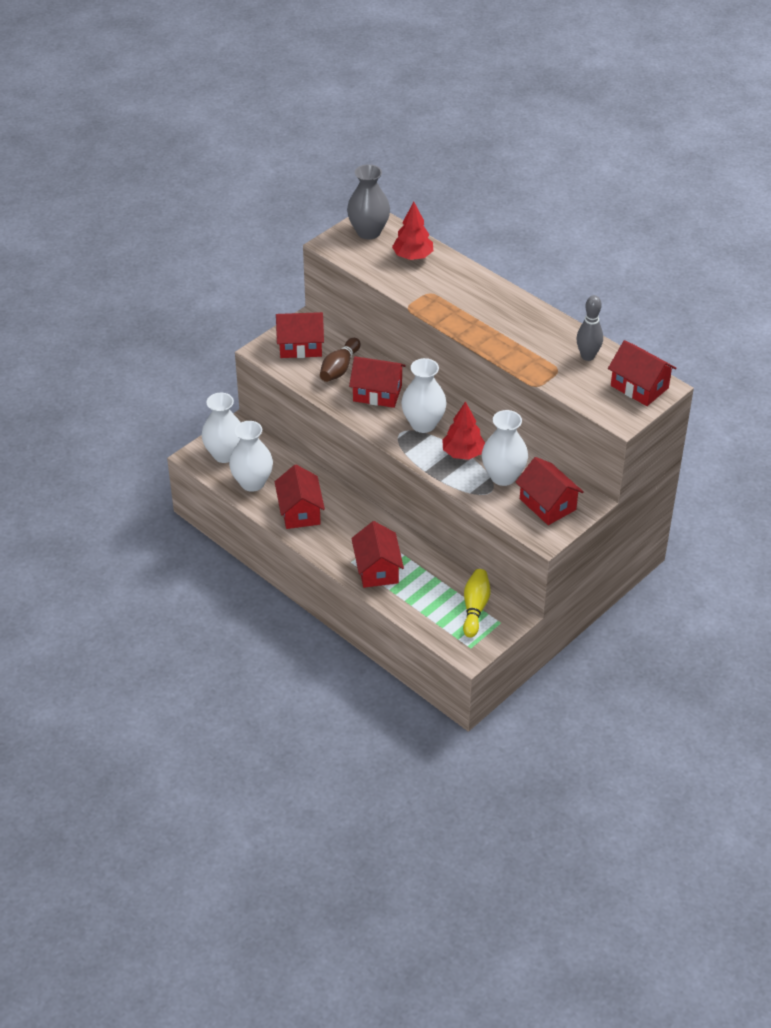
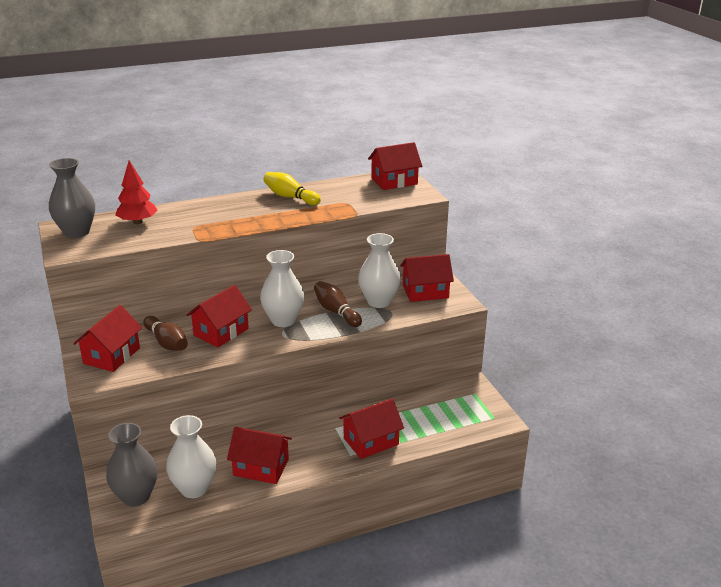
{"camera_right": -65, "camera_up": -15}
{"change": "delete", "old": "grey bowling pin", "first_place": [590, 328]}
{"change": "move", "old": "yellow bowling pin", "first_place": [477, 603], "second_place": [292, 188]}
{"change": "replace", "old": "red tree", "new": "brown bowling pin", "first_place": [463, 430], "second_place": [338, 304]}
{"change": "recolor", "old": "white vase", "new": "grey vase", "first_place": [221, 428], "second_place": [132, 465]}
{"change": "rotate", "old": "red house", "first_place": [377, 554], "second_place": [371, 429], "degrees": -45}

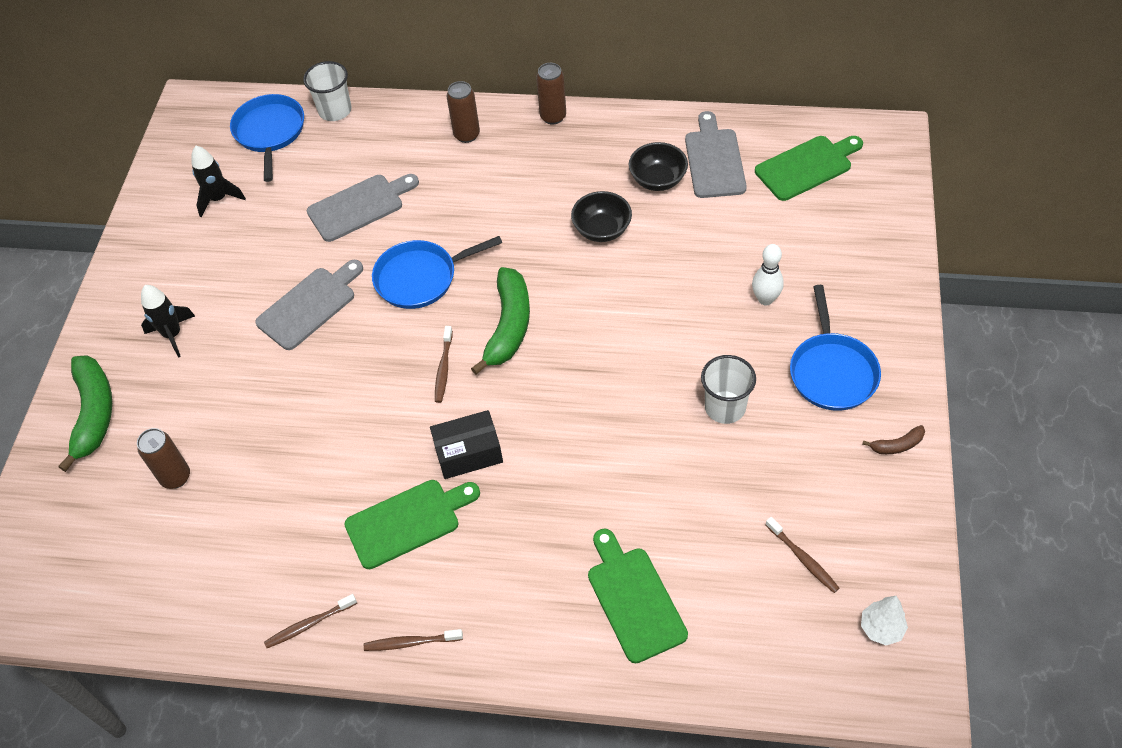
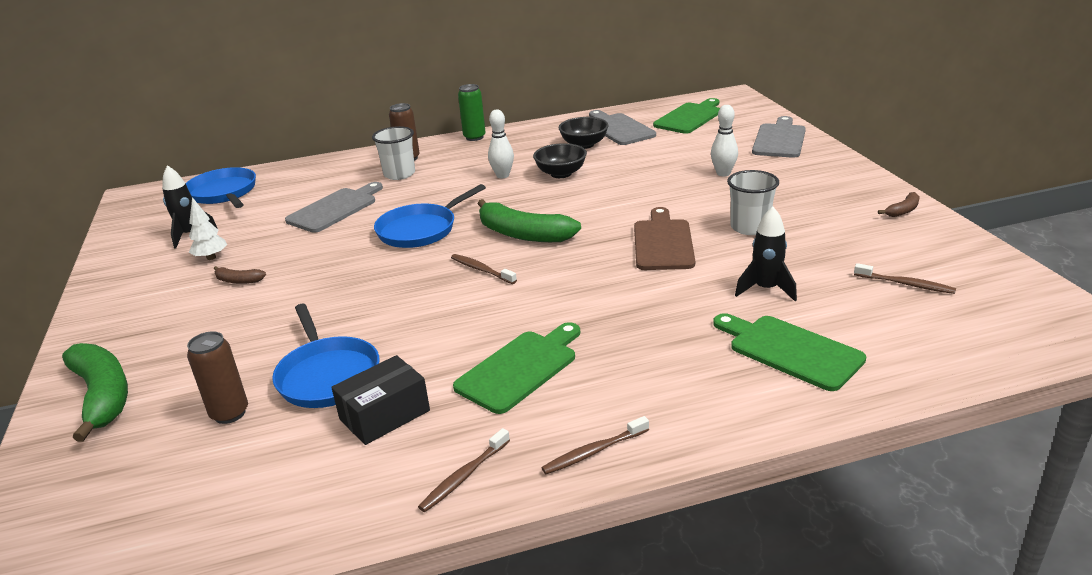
{"camera_right": -25, "camera_up": -25}
{"change": "insert", "new": "brown banana", "second_place": [240, 275]}
{"change": "insert", "new": "white bowling pin", "second_place": [501, 143]}
{"change": "insert", "new": "brown cutting board", "second_place": [664, 238]}
{"change": "move", "old": "black rocket", "first_place": [168, 321], "second_place": [766, 253]}
{"change": "move", "old": "grey cutting board", "first_place": [309, 305], "second_place": [779, 137]}
{"change": "move", "old": "white cup", "first_place": [327, 91], "second_place": [393, 153]}
{"change": "move", "old": "black box", "first_place": [466, 444], "second_place": [380, 400]}
{"change": "move", "old": "blue pan", "first_place": [835, 348], "second_place": [325, 356]}
{"change": "move", "old": "white tree", "first_place": [884, 620], "second_place": [208, 228]}
{"change": "recolor", "old": "brown can", "new": "green can", "first_place": [551, 94], "second_place": [472, 112]}
{"change": "rotate", "old": "brown toothbrush", "first_place": [444, 364], "second_place": [484, 269], "degrees": 150}
{"change": "rotate", "old": "green banana", "first_place": [500, 321], "second_place": [529, 220], "degrees": 135}

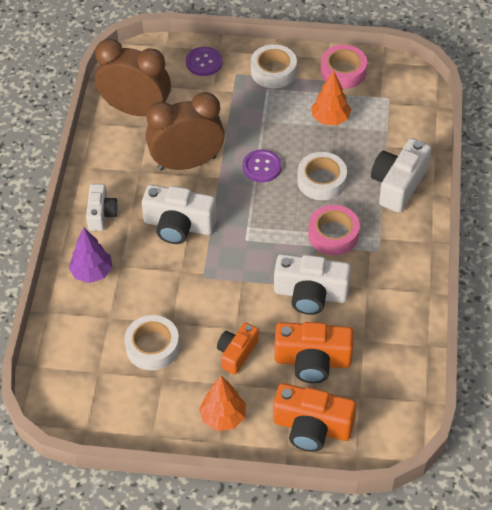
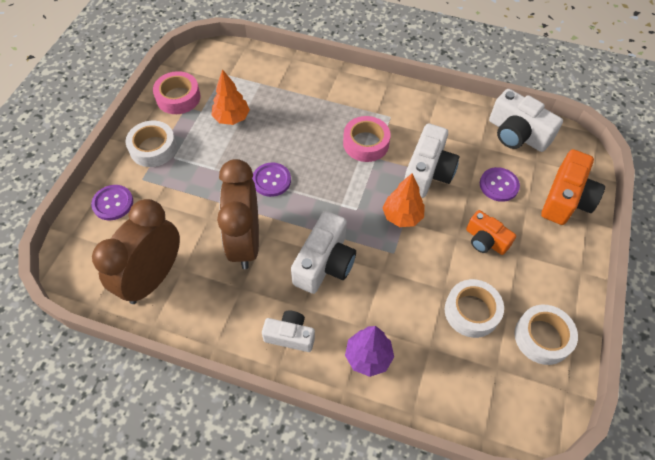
{"camera_right": -80, "camera_up": 5}
{"change": "move", "old": "orange tree", "first_place": [222, 403], "second_place": [403, 200]}
{"change": "move", "old": "white tape", "first_place": [322, 176], "second_place": [546, 335]}
{"change": "move", "old": "white camera", "first_place": [401, 175], "second_place": [526, 120]}
{"change": "replace", "old": "orange camera", "new": "purple button", "first_place": [314, 352], "second_place": [500, 184]}

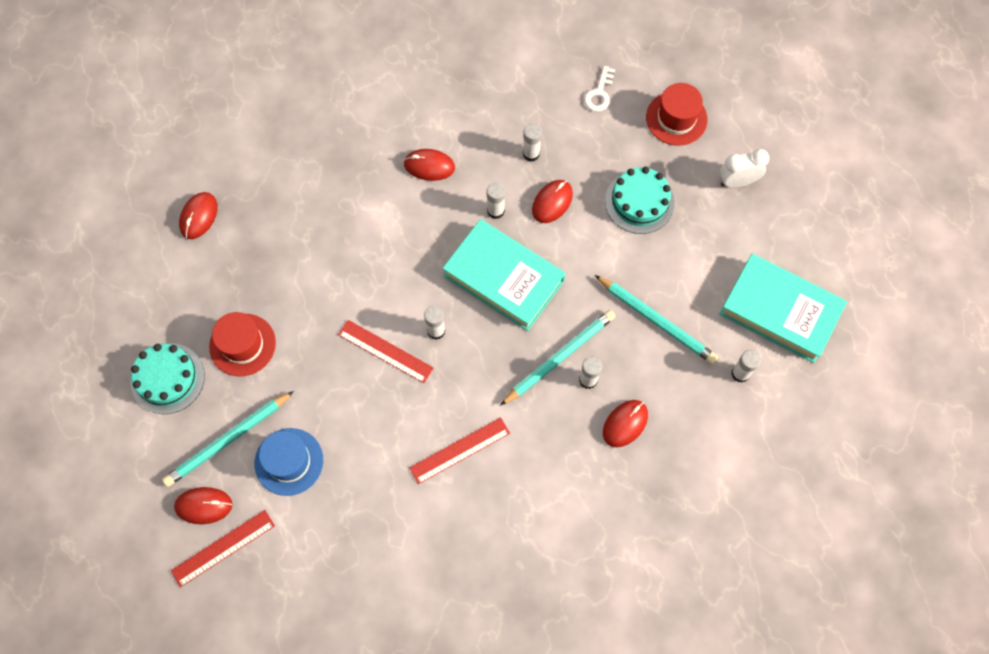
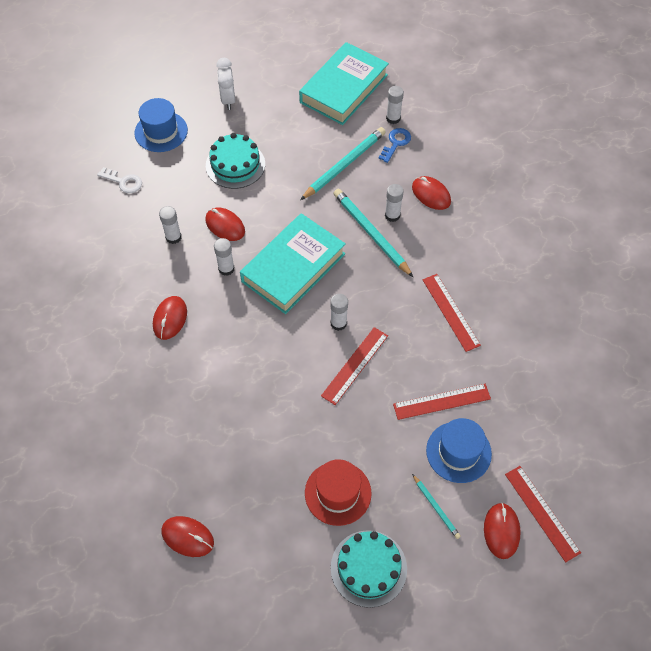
{"camera_right": -85, "camera_up": -10}
{"change": "insert", "new": "blue key", "second_place": [395, 145]}
{"change": "insert", "new": "red ruler", "second_place": [442, 402]}
{"change": "recolor", "old": "red hat", "new": "blue hat", "first_place": [676, 114], "second_place": [161, 125]}
{"change": "resize", "old": "turquoise pencil", "first_place": [228, 439], "second_place": [436, 506], "factor": 0.52}

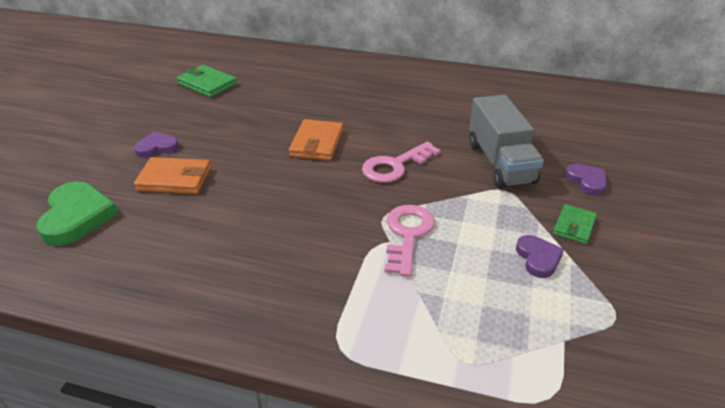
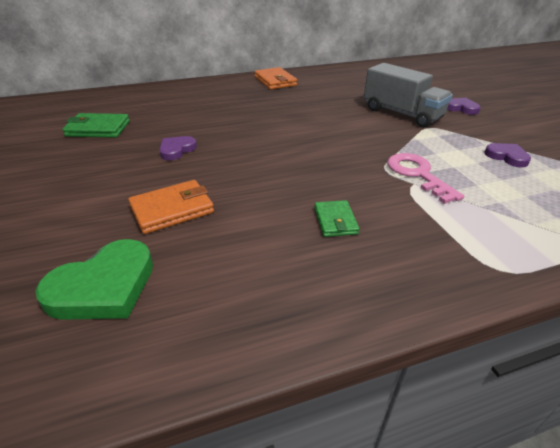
{"camera_right": -35, "camera_up": 0}
{"change": "delete", "old": "pink key", "first_place": [401, 162]}
{"change": "move", "old": "purple heart", "first_place": [156, 145], "second_place": [178, 148]}
{"change": "move", "old": "orange wallet", "first_place": [316, 140], "second_place": [275, 78]}
{"change": "move", "old": "green wallet", "first_place": [575, 224], "second_place": [336, 218]}
{"change": "rotate", "old": "green heart", "first_place": [77, 214], "second_place": [94, 279], "degrees": 90}

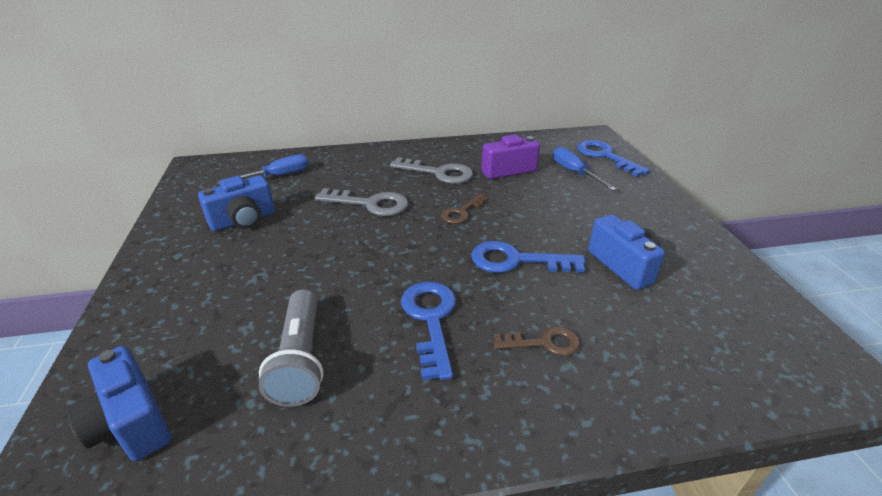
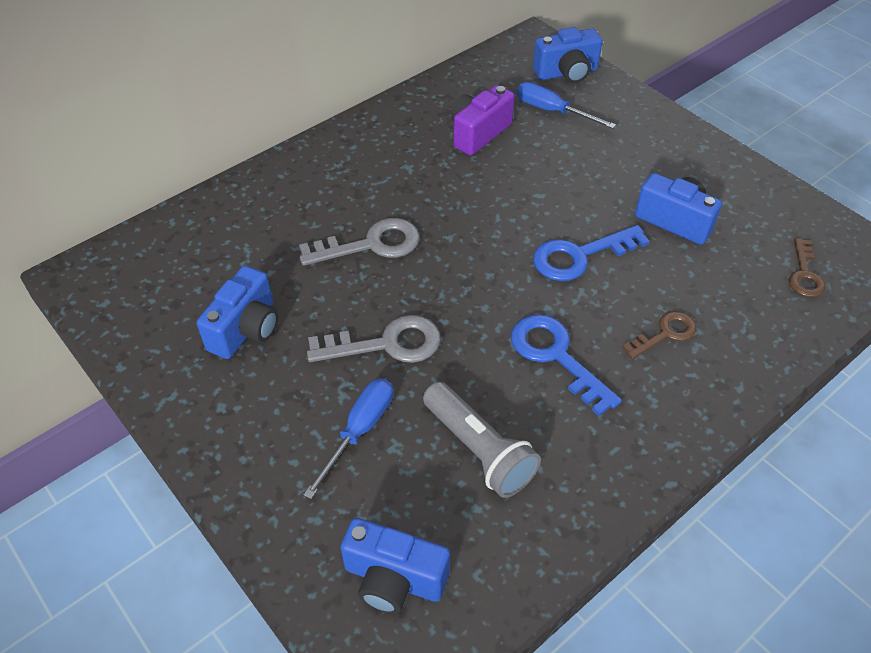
{"camera_right": -30, "camera_up": 15}
{"change": "move", "old": "blue screwdriver", "first_place": [263, 169], "second_place": [348, 438]}
{"change": "move", "old": "grey key", "first_place": [431, 170], "second_place": [374, 339]}
{"change": "move", "old": "brown key", "first_place": [465, 209], "second_place": [807, 267]}
{"change": "replace", "old": "blue key", "new": "blue camera", "first_place": [613, 158], "second_place": [568, 55]}

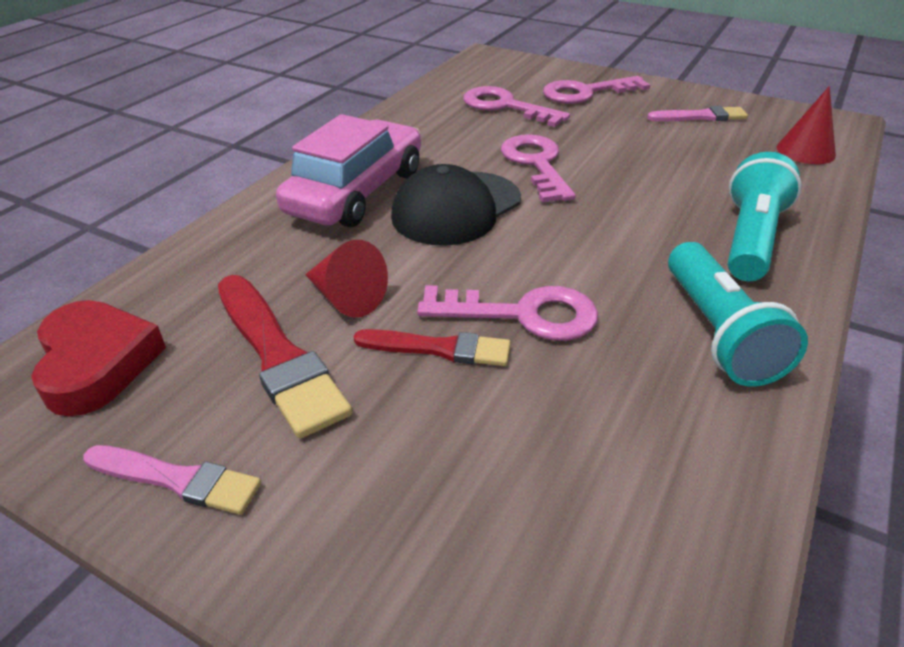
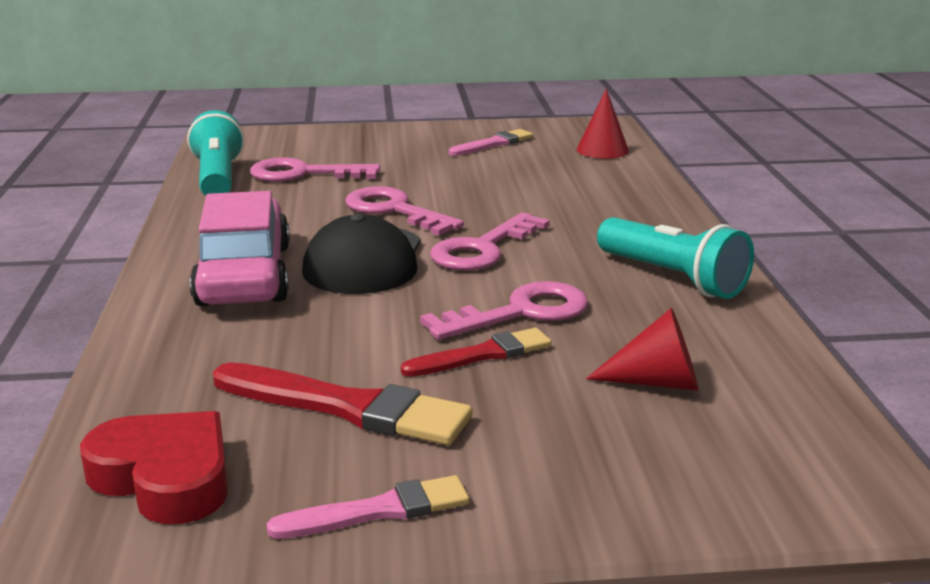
{"camera_right": -35, "camera_up": -15}
{"change": "move", "old": "red cone", "first_place": [346, 279], "second_place": [642, 349]}
{"change": "move", "old": "pink key", "first_place": [596, 90], "second_place": [490, 241]}
{"change": "move", "old": "turquoise flashlight", "first_place": [765, 216], "second_place": [215, 153]}

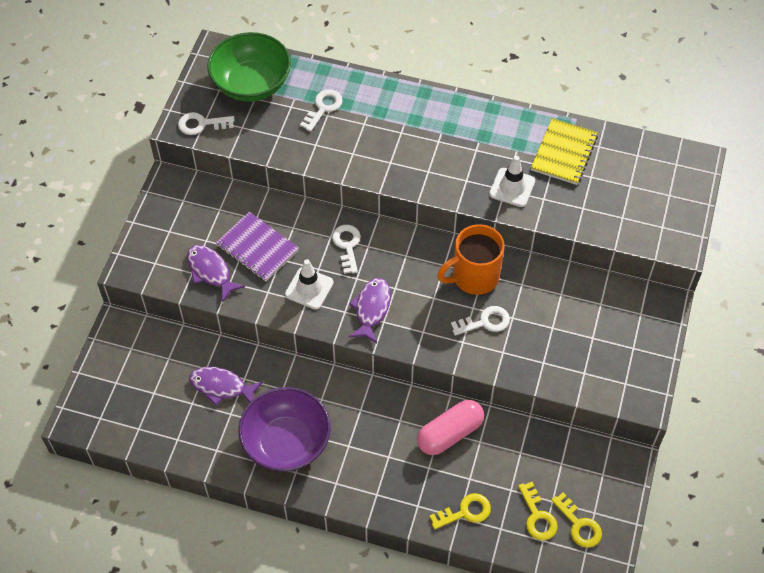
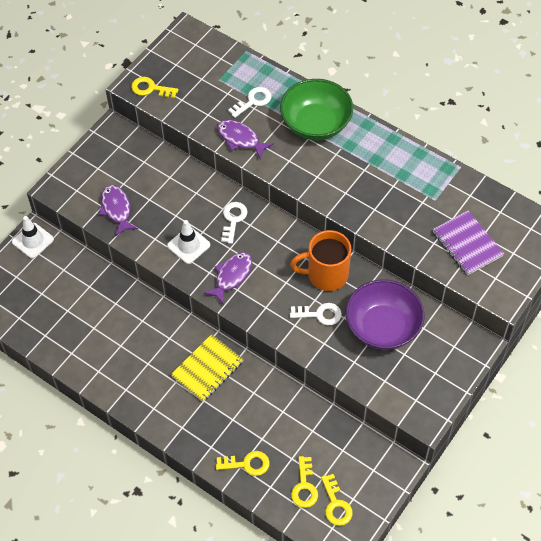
{"camera_right": 20, "camera_up": 0}
{"change": "delete", "old": "pink capsule", "first_place": [450, 427]}
{"change": "move", "old": "purple fish", "first_place": [226, 386], "second_place": [245, 139]}
{"change": "move", "old": "green bowl", "first_place": [249, 67], "second_place": [316, 109]}
{"change": "move", "old": "purple notebook", "first_place": [257, 246], "second_place": [468, 242]}
{"change": "move", "old": "purple bowl", "first_place": [284, 429], "second_place": [385, 314]}
{"change": "move", "old": "white traffic cone", "first_place": [512, 181], "second_place": [33, 237]}
{"change": "move", "old": "yellow notebook", "first_place": [564, 151], "second_place": [207, 368]}
{"change": "recolor", "old": "white key", "new": "yellow key", "first_place": [206, 123], "second_place": [154, 87]}

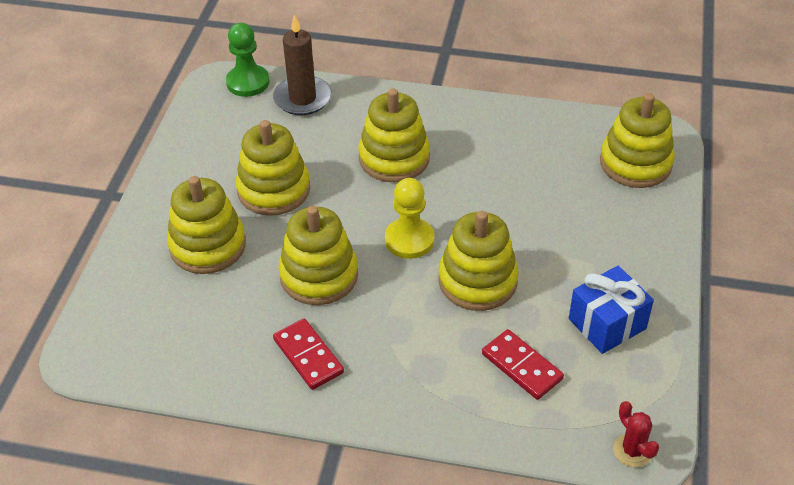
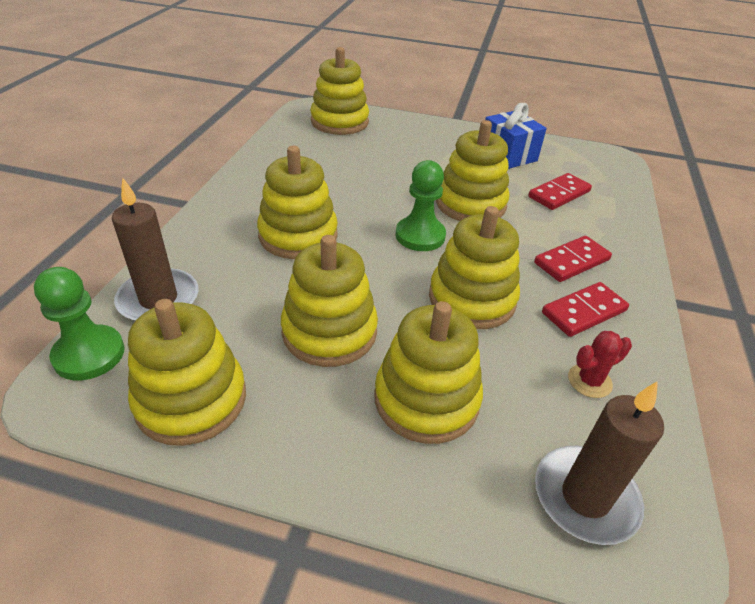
{"camera_right": -90, "camera_up": -5}
{"change": "insert", "new": "yellow stacking toy", "second_place": [187, 372]}
{"change": "insert", "new": "red domino", "second_place": [573, 259]}
{"change": "insert", "new": "brown candle", "second_place": [599, 463]}
{"change": "move", "old": "red cactus", "first_place": [636, 434], "second_place": [600, 364]}
{"change": "recolor", "old": "yellow pawn", "new": "green pawn", "first_place": [409, 218], "second_place": [420, 205]}

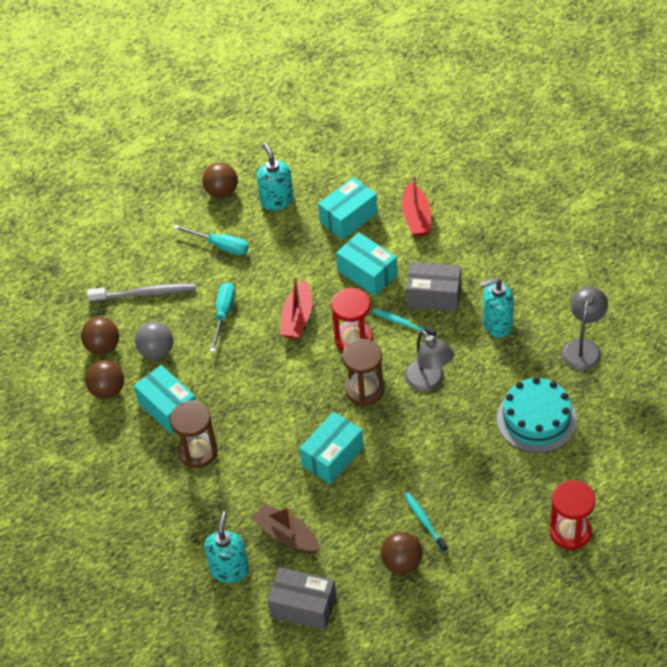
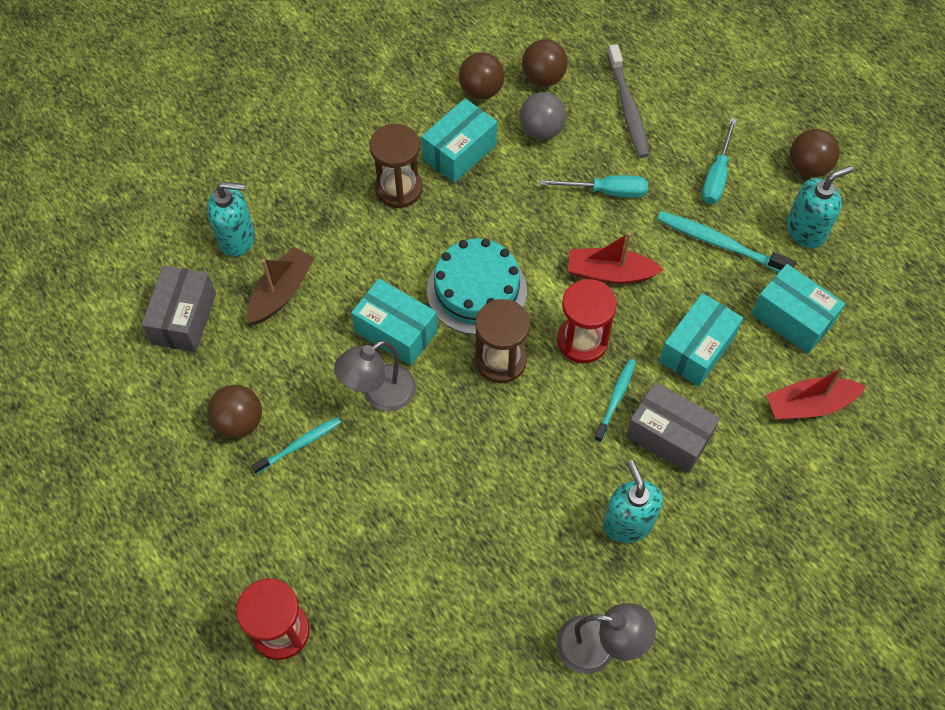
{"camera_right": 80, "camera_up": 10}
{"change": "insert", "new": "turquoise toothbrush", "second_place": [726, 242]}
{"change": "move", "old": "grey lamp", "first_place": [429, 360], "second_place": [375, 375]}
{"change": "move", "old": "turquoise cake", "first_place": [537, 415], "second_place": [477, 286]}
{"change": "rotate", "old": "grey box", "first_place": [433, 287], "second_place": [673, 427], "degrees": -60}

